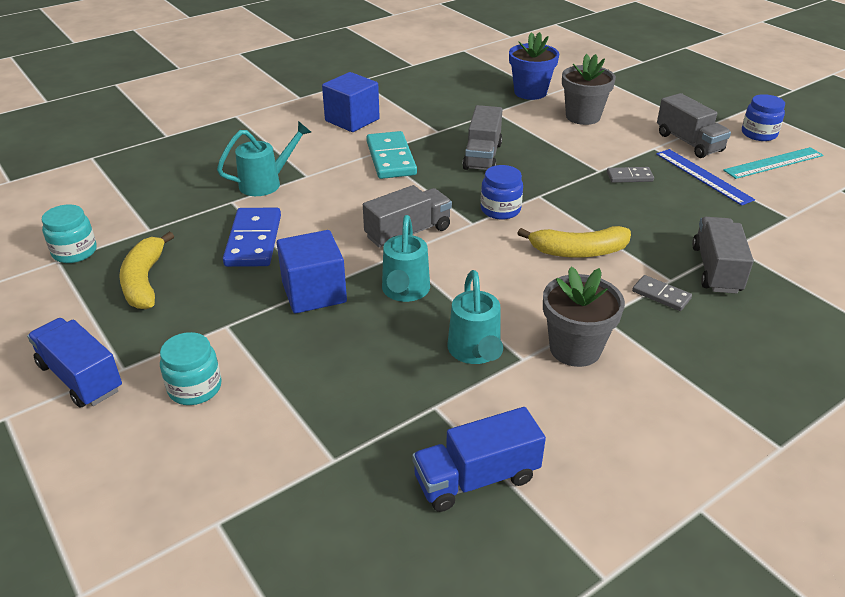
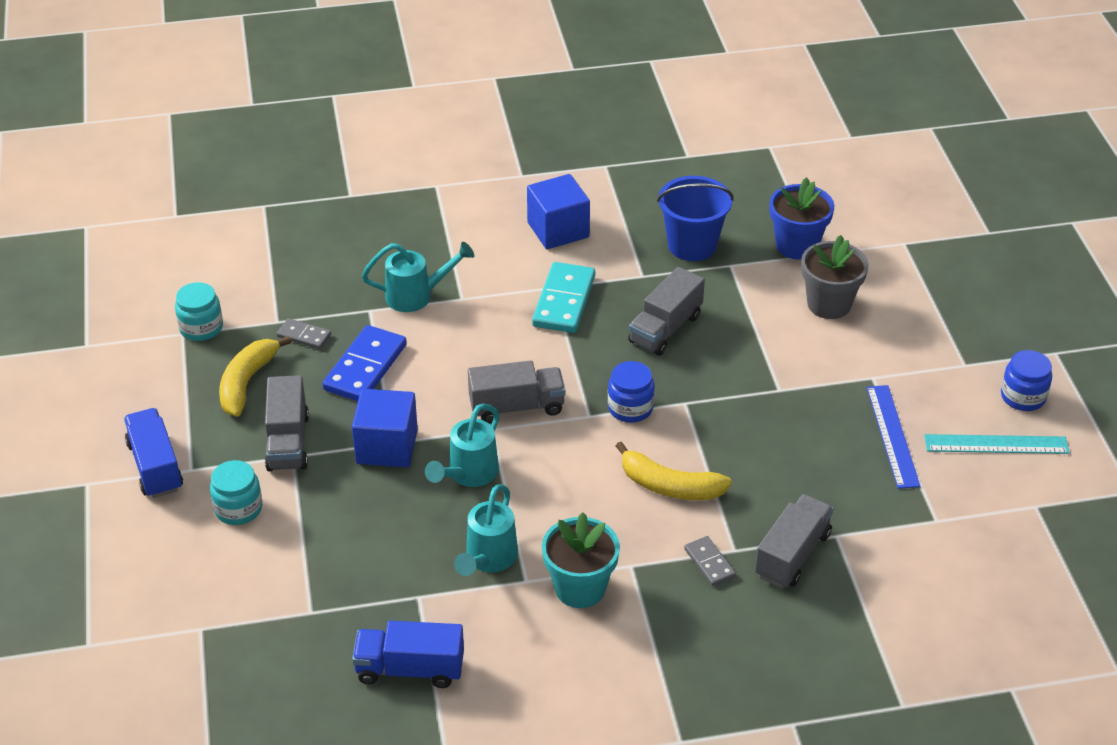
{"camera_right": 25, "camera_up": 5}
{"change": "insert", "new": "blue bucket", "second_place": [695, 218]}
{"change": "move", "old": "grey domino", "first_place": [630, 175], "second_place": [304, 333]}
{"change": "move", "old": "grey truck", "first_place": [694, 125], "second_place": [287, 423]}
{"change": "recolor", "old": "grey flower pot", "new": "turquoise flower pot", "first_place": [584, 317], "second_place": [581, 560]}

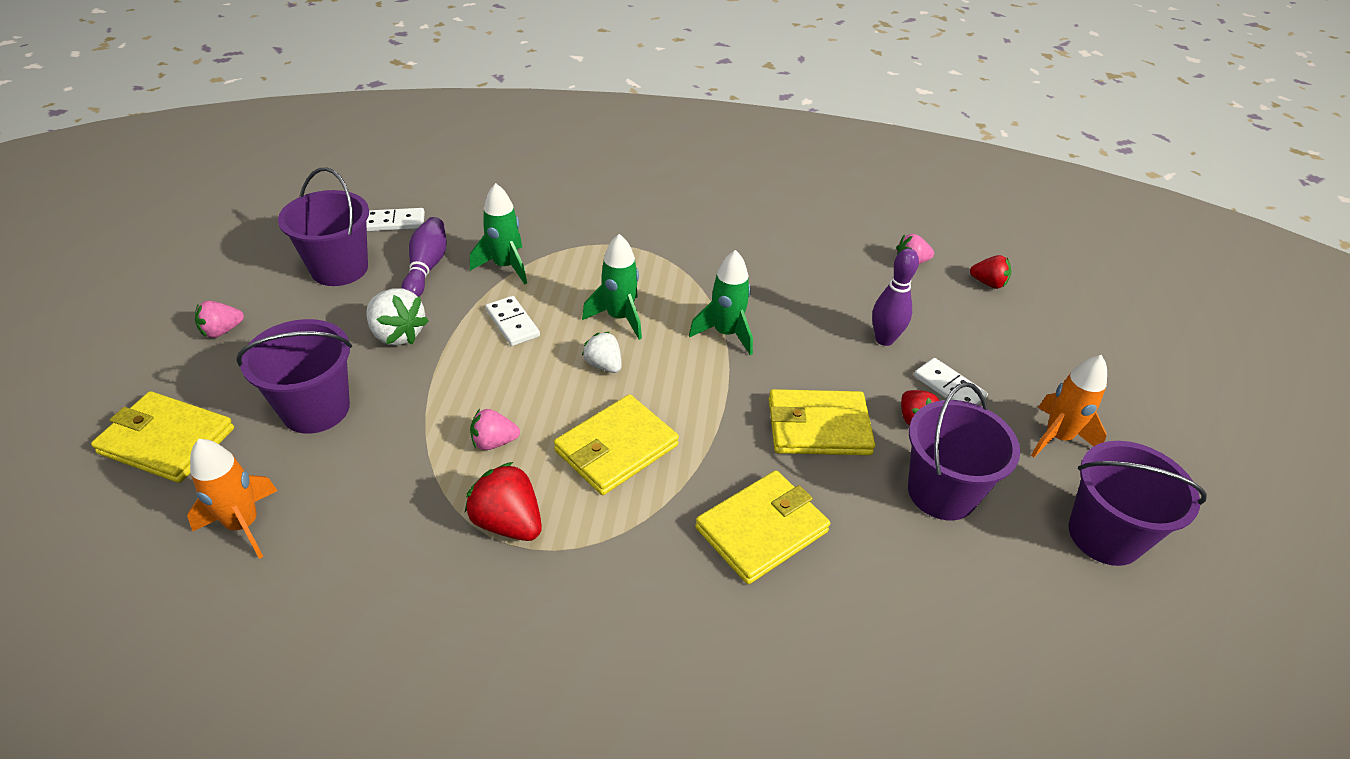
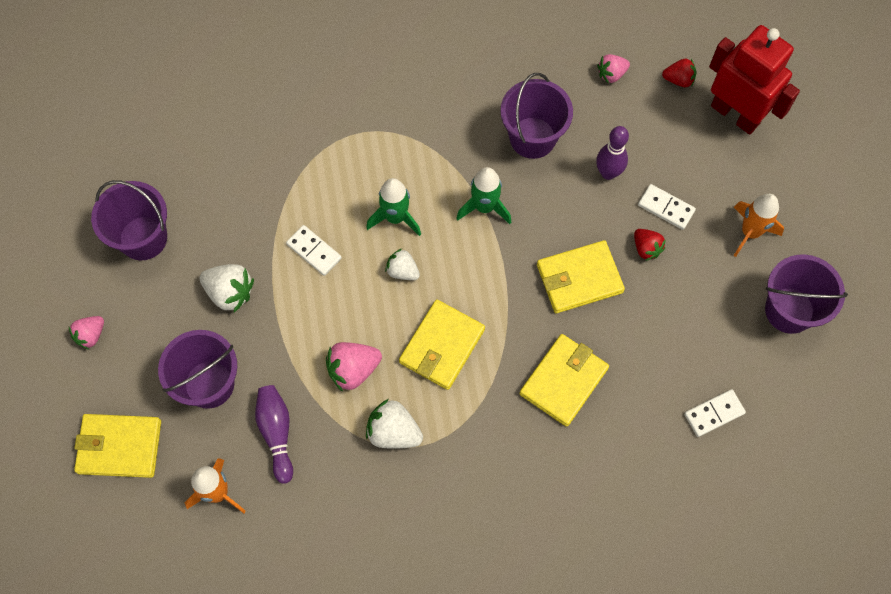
{"camera_right": -15, "camera_up": 25}
{"change": "delete", "old": "green rocket", "first_place": [498, 233]}
{"change": "insert", "new": "red robot", "second_place": [754, 79]}
{"change": "move", "old": "white domino", "first_place": [395, 219], "second_place": [715, 413]}
{"change": "move", "old": "purple bowling pin", "first_place": [424, 257], "second_place": [274, 434]}
{"change": "move", "old": "purple bucket", "first_place": [964, 451], "second_place": [536, 116]}
{"change": "recolor", "old": "red strawberry", "new": "white strawberry", "first_place": [503, 501], "second_place": [394, 424]}
{"change": "resize", "old": "pink strawberry", "first_place": [495, 429], "second_place": [354, 367], "factor": 1.55}

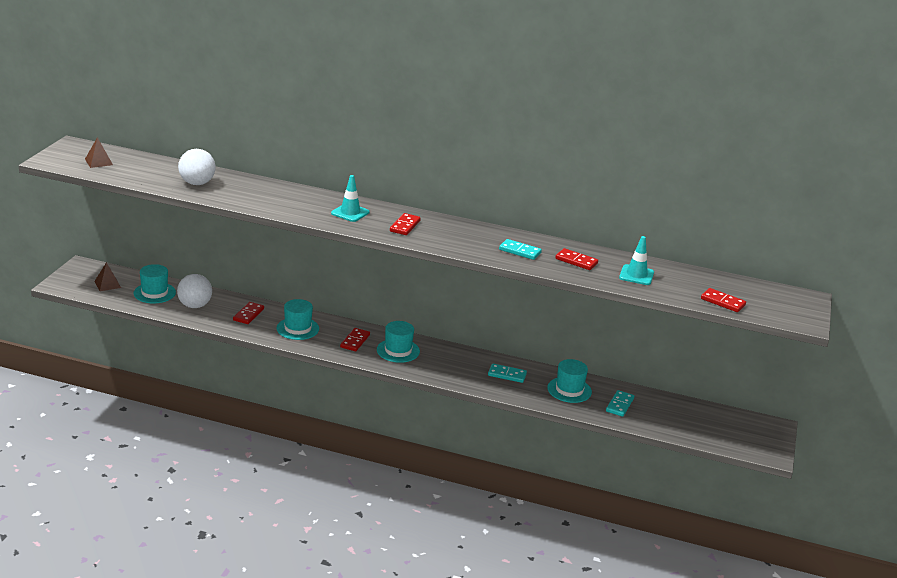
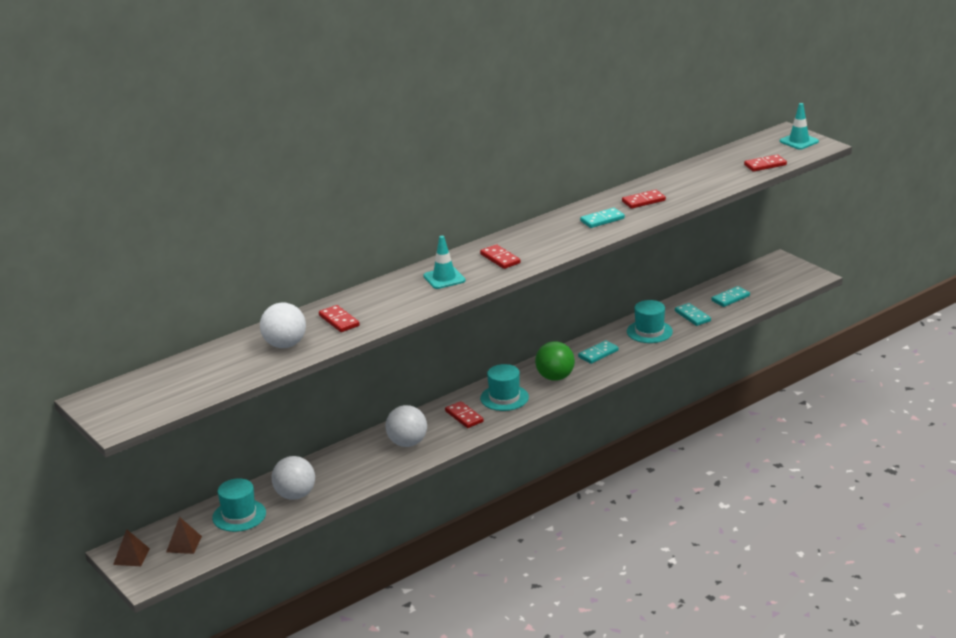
{"camera_right": -50, "camera_up": 0}
{"change": "insert", "new": "green ball", "second_place": [555, 361]}
{"change": "insert", "new": "turquoise domino", "second_place": [730, 296]}
{"change": "move", "old": "brown pyramid", "first_place": [99, 152], "second_place": [131, 547]}
{"change": "move", "old": "red domino", "first_place": [248, 313], "second_place": [339, 318]}
{"change": "move", "old": "turquoise traffic cone", "first_place": [636, 260], "second_place": [799, 126]}
{"change": "replace", "old": "turquoise hat", "new": "white ball", "first_place": [298, 319], "second_place": [406, 426]}

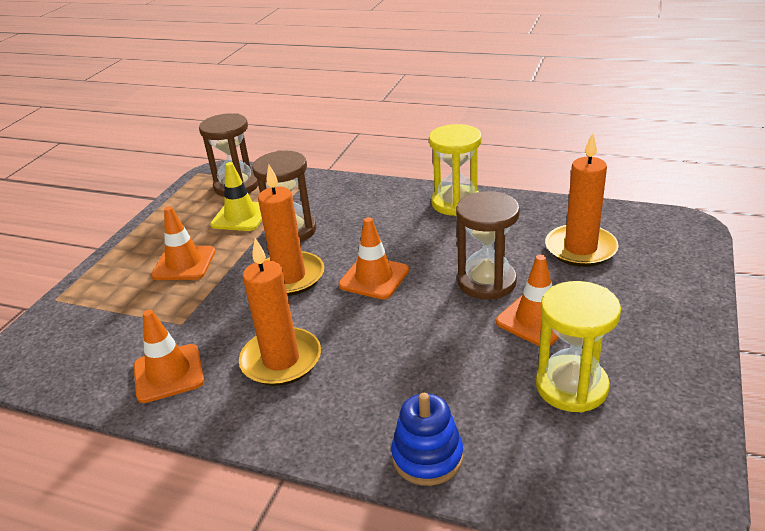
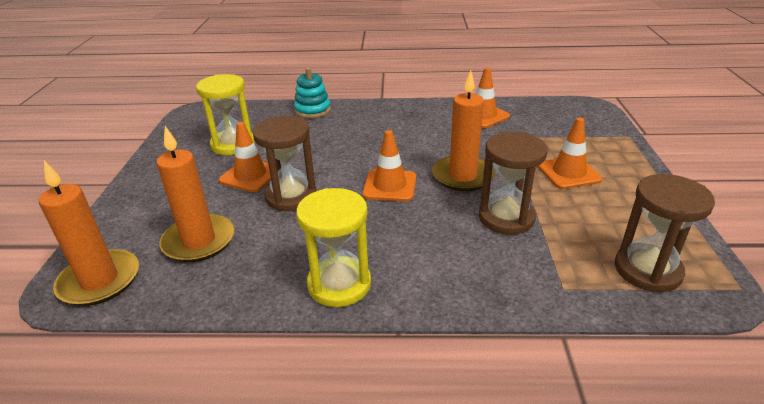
{"camera_right": 160, "camera_up": 0}
{"change": "delete", "old": "yellow traffic cone", "first_place": [236, 196]}
{"change": "move", "old": "orange candle", "first_place": [280, 312], "second_place": [89, 233]}
{"change": "recolor", "old": "blue stacking toy", "new": "turquoise stacking toy", "first_place": [427, 439], "second_place": [312, 92]}

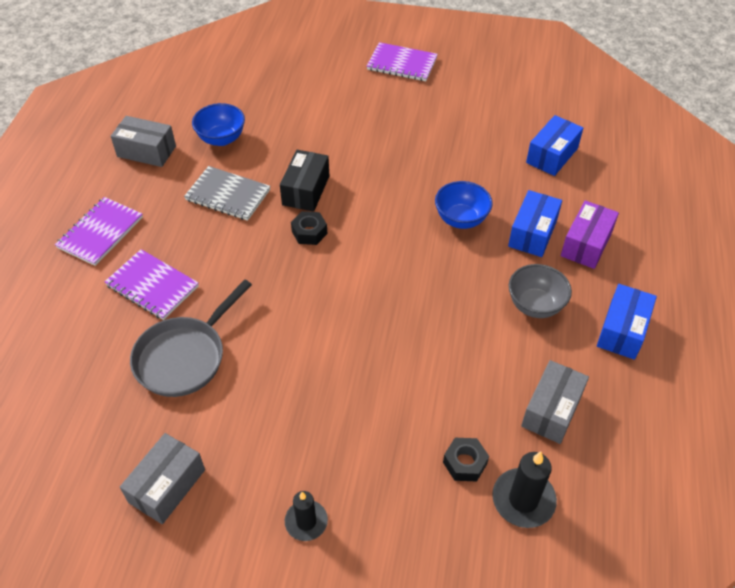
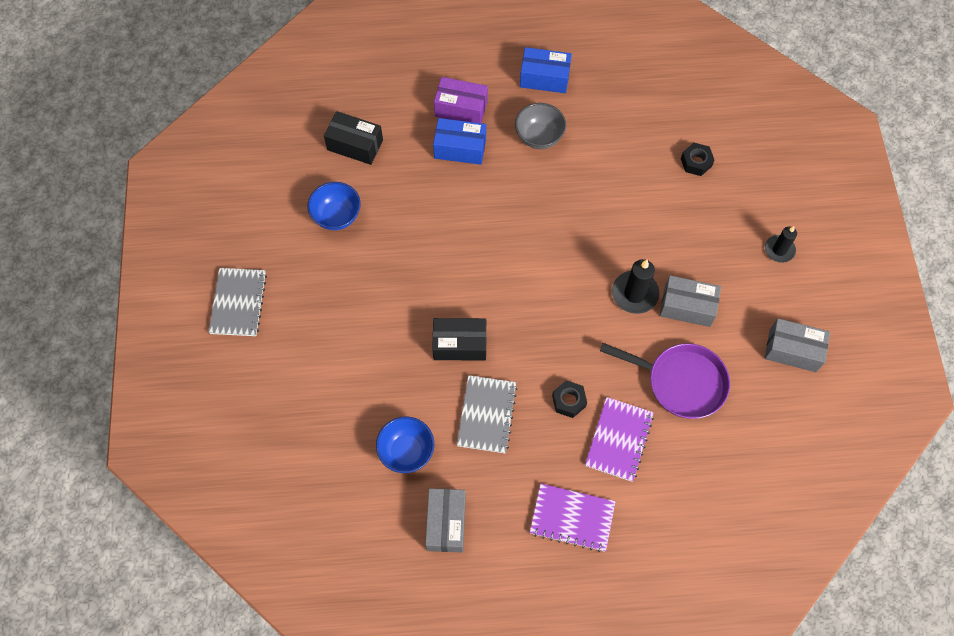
{"camera_right": -105, "camera_up": 15}
{"change": "move", "old": "black nut", "first_place": [309, 228], "second_place": [569, 399]}
{"change": "move", "old": "blue bowl", "first_place": [464, 205], "second_place": [334, 206]}
{"change": "move", "old": "black candle", "first_place": [524, 490], "second_place": [636, 286]}
{"change": "move", "old": "grey box", "first_place": [555, 402], "second_place": [690, 301]}
{"change": "recolor", "old": "grey pan", "new": "purple pan", "first_place": [191, 338], "second_place": [665, 381]}
{"change": "recolor", "old": "purple notebook", "new": "grey notebook", "first_place": [402, 61], "second_place": [237, 302]}
{"change": "recolor", "old": "blue box", "new": "black box", "first_place": [554, 145], "second_place": [353, 138]}

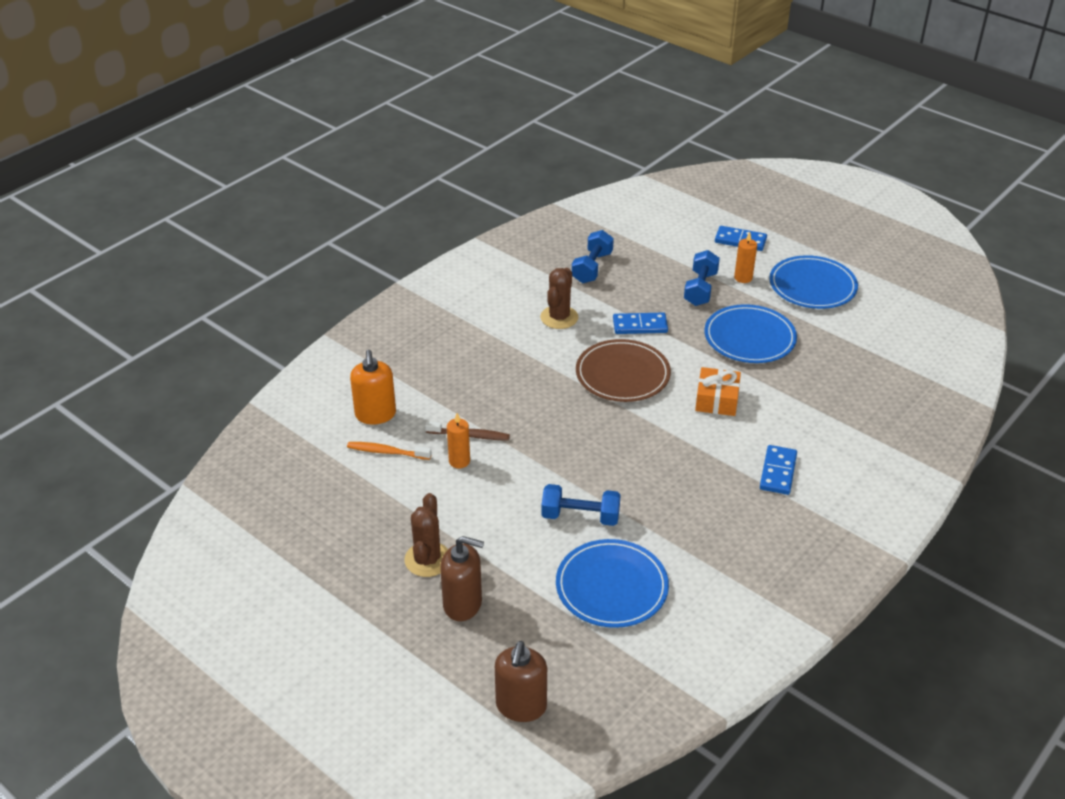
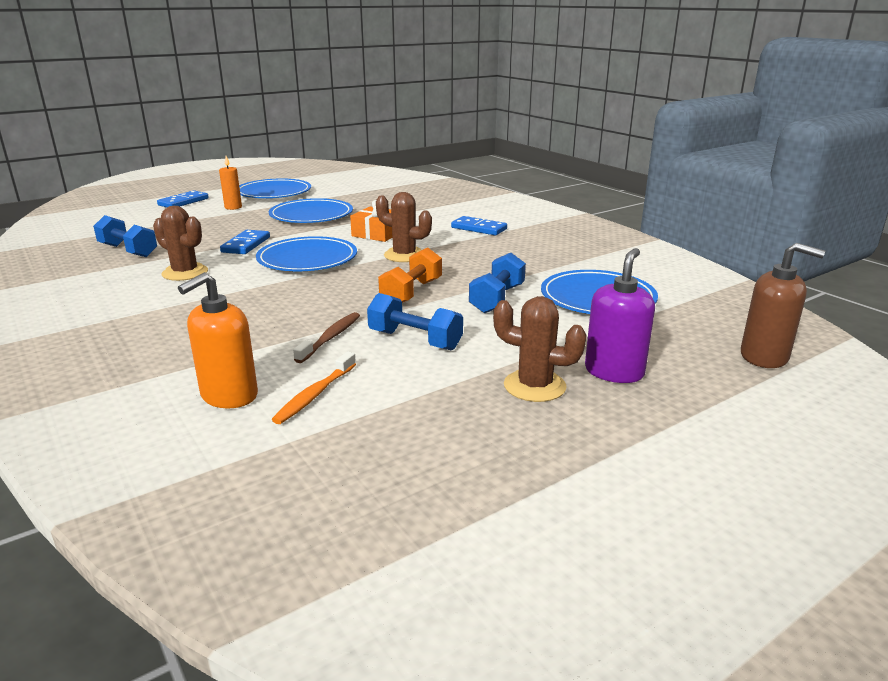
{"camera_right": -75, "camera_up": -15}
{"change": "delete", "old": "orange candle", "first_place": [458, 440]}
{"change": "insert", "new": "brown cactus", "second_place": [404, 227]}
{"change": "insert", "new": "orange dumbbell", "second_place": [410, 275]}
{"change": "move", "old": "blue dumbbell", "first_place": [702, 278], "second_place": [415, 322]}
{"change": "recolor", "old": "brown soap dispenser", "new": "purple soap dispenser", "first_place": [462, 578], "second_place": [620, 315]}
{"change": "recolor", "old": "brown plate", "new": "blue plate", "first_place": [623, 370], "second_place": [306, 253]}
{"change": "rotate", "old": "orange soap dispenser", "first_place": [373, 387], "second_place": [218, 340], "degrees": 120}

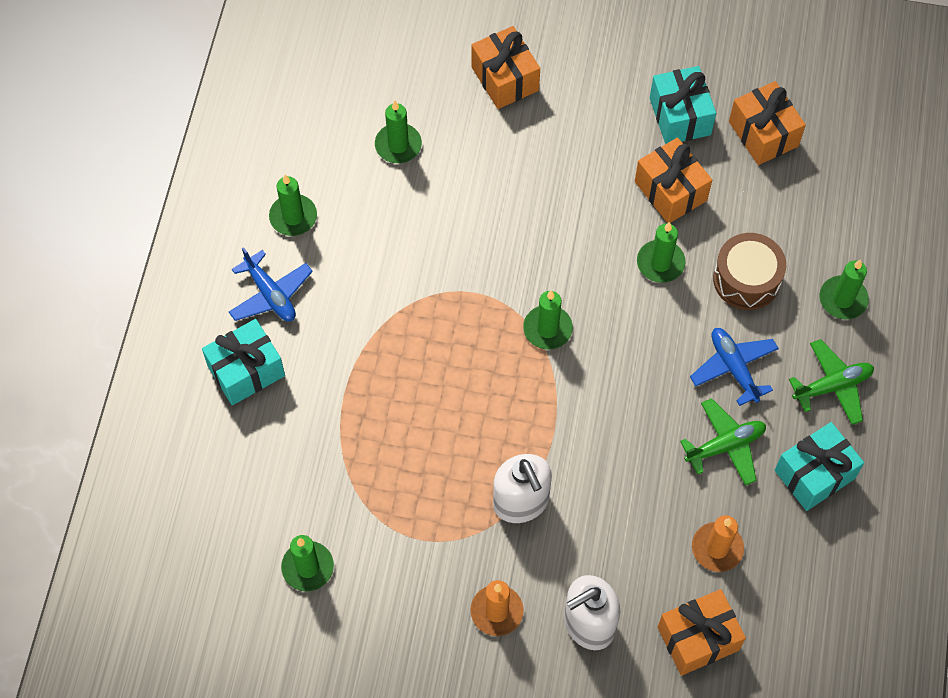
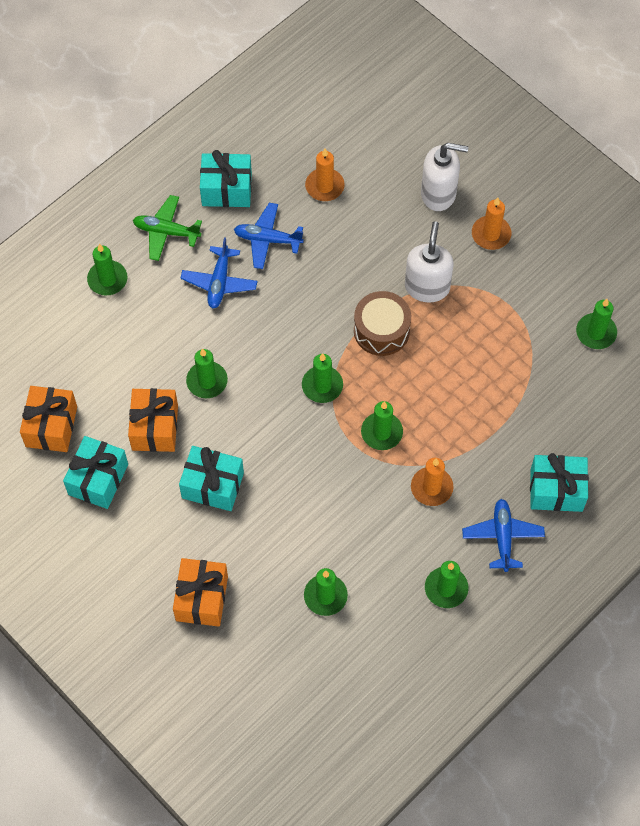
{"camera_right": -145, "camera_up": 0}
{"change": "delete", "old": "orange gift", "first_place": [702, 632]}
{"change": "insert", "new": "turquoise gift", "second_place": [211, 478]}
{"change": "insert", "new": "green candle", "second_place": [382, 425]}
{"change": "insert", "new": "orange candle", "second_place": [432, 482]}
{"change": "move", "old": "brown drum", "first_place": [749, 271], "second_place": [382, 323]}
{"change": "recolor", "old": "green plane", "new": "blue plane", "first_place": [723, 442], "second_place": [269, 236]}

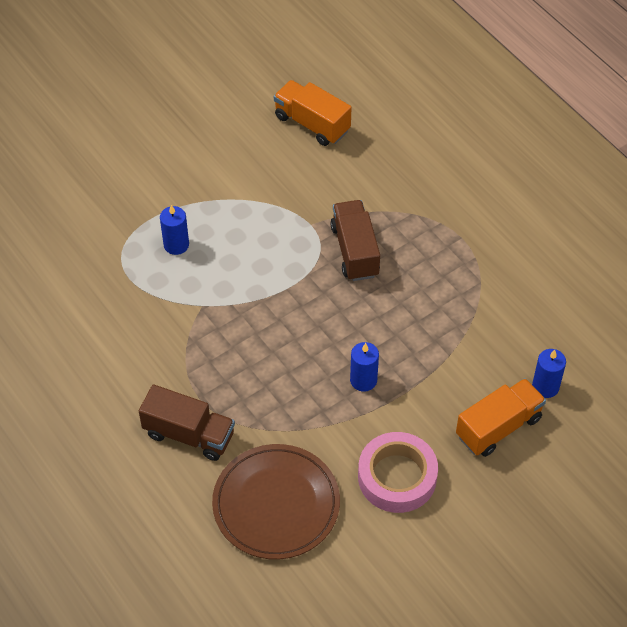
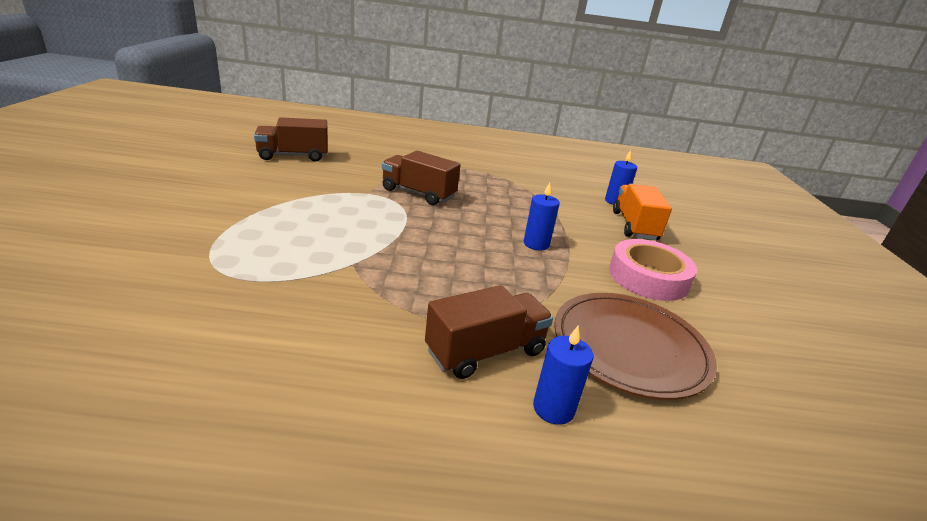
{"camera_right": -55, "camera_up": -25}
{"change": "move", "old": "blue candle", "first_place": [174, 230], "second_place": [563, 375]}
{"change": "recolor", "old": "orange truck", "new": "brown truck", "first_place": [313, 113], "second_place": [291, 139]}

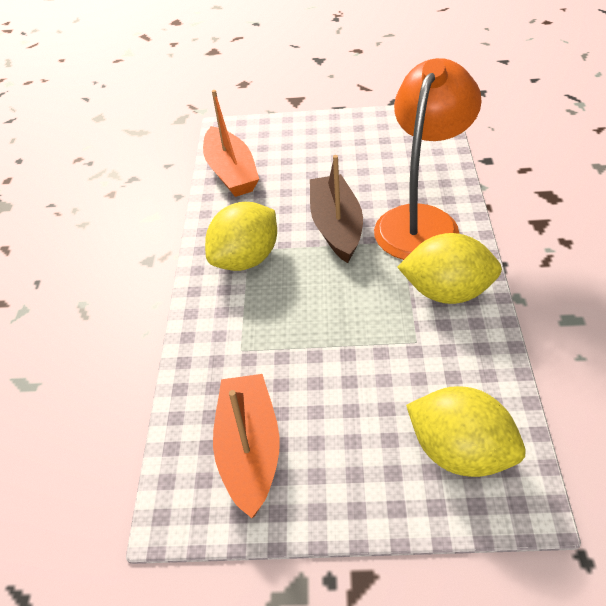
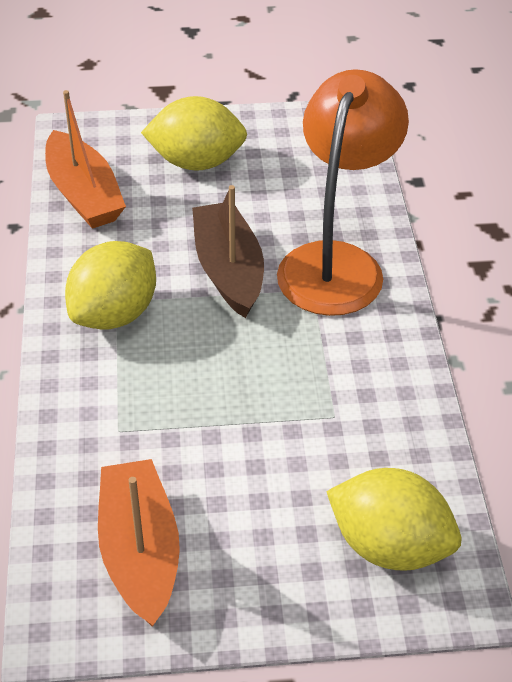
{"camera_right": -10, "camera_up": 0}
{"change": "move", "old": "yellow lemon", "first_place": [449, 268], "second_place": [194, 133]}

